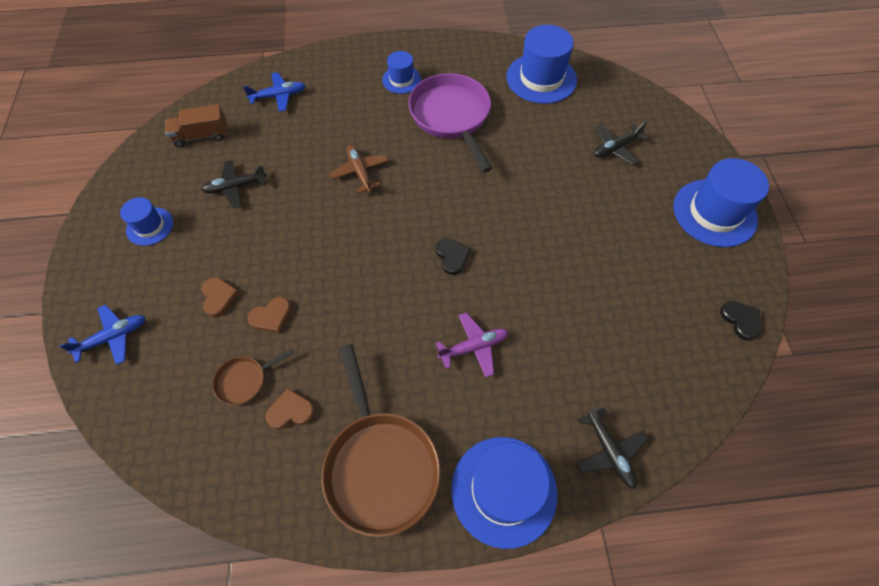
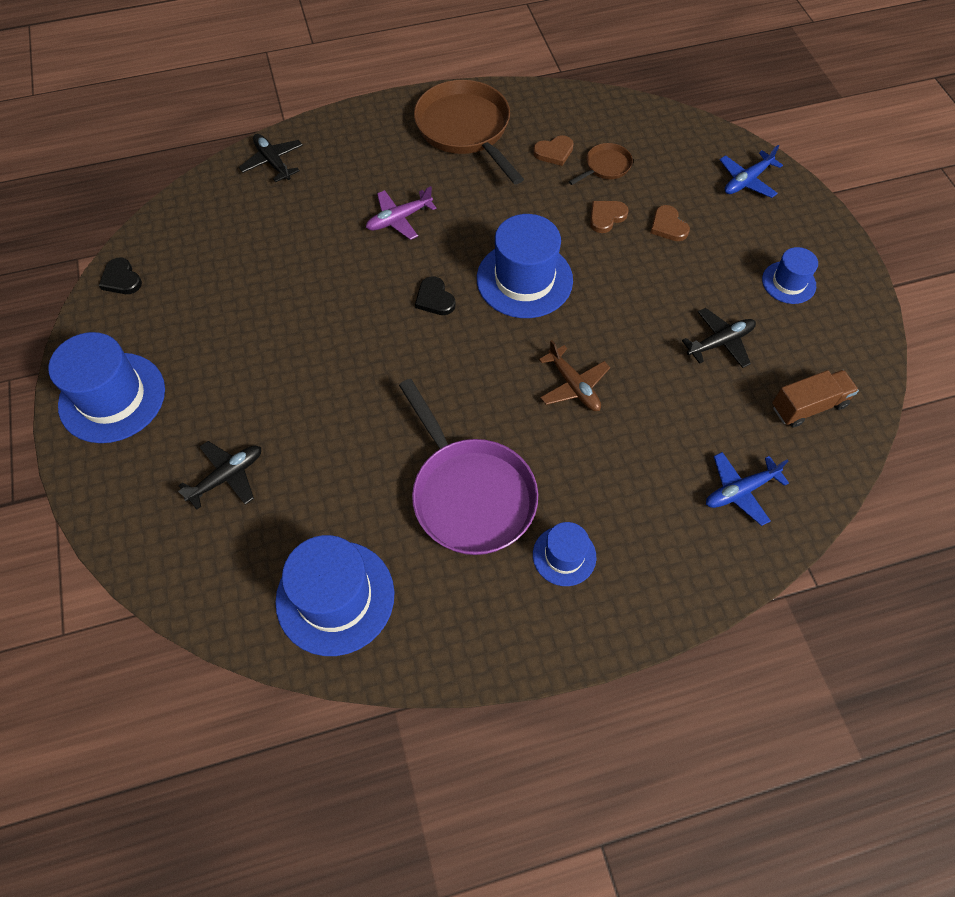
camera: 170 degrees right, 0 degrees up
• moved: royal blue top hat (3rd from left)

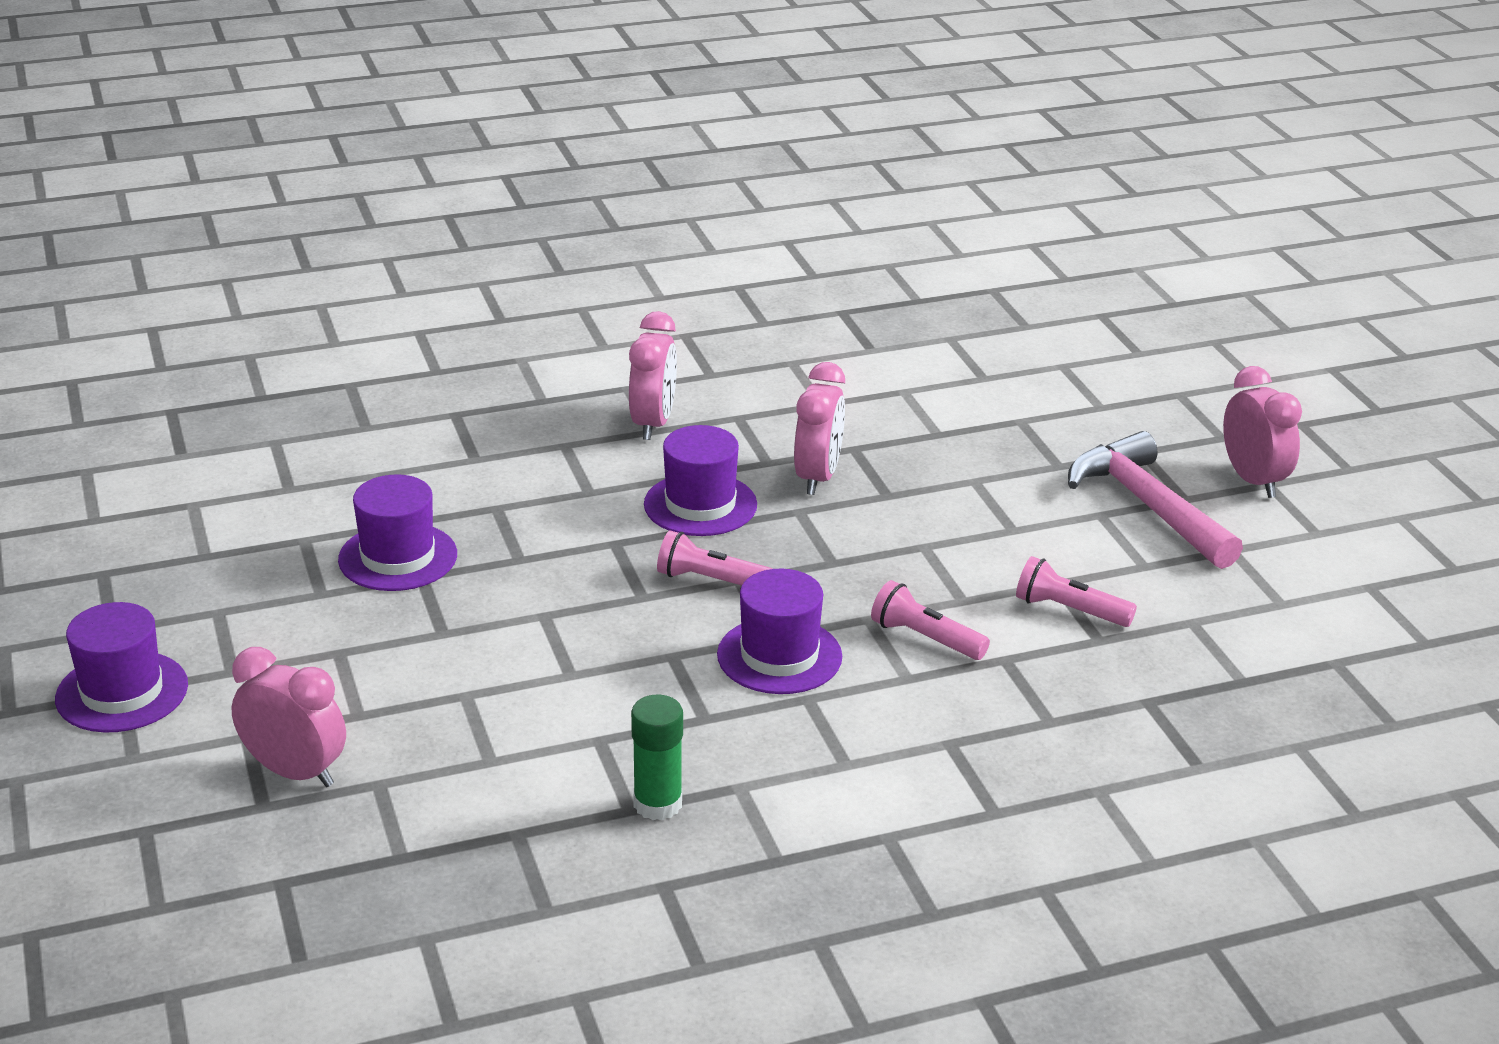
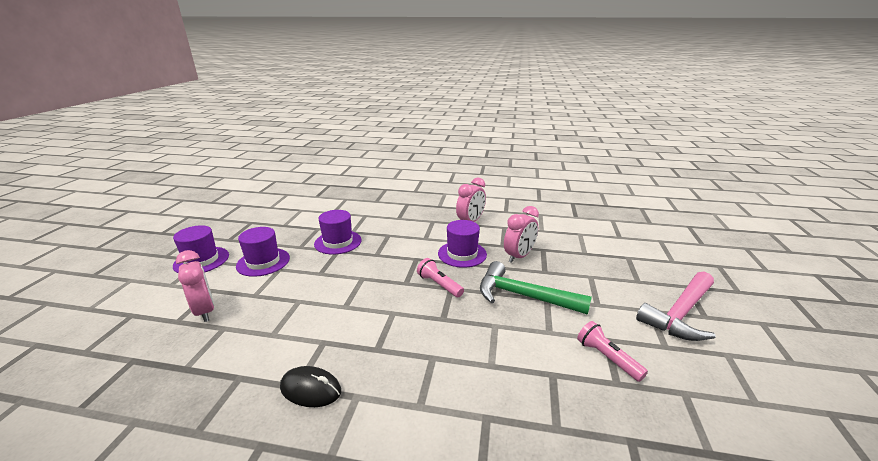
camera: 30 degrees right, 5 degrees down
• removed: pink flashlight (2nd from left)
• removed: pink clock (4th from left)
• added: leaf-green claw hammer
• moved: violet top hat (4th from left in the first image) to violet top hat (2nd from left)
• replaced: leaf-green glue stick to black mouse
• turned: pink claw hammer 135 degrees counterclockwise

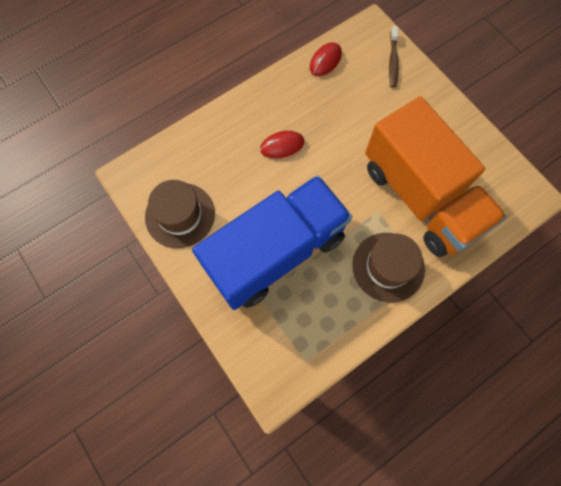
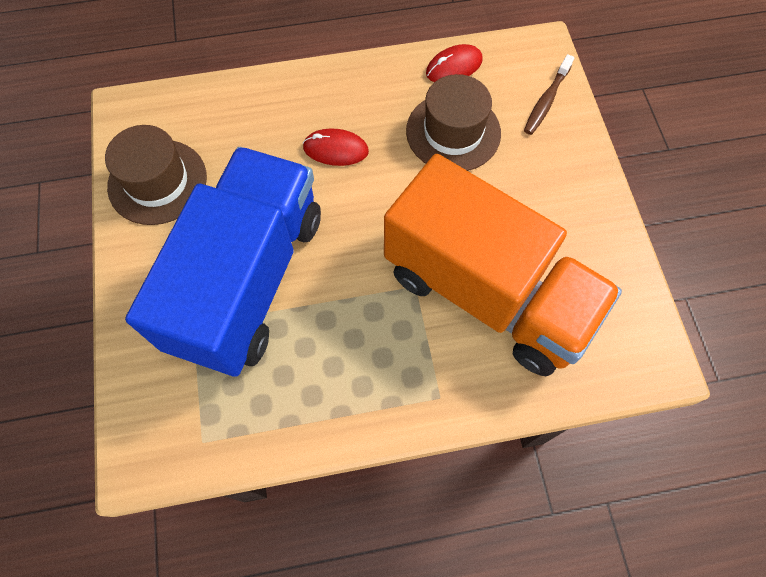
camera: 25 degrees right, 5 degrees down
• moved: russet top hat (2nd from left)
• turned: royal blue truck 60 degrees counterclockwise
• turned: bright orange truck 45 degrees counterclockwise

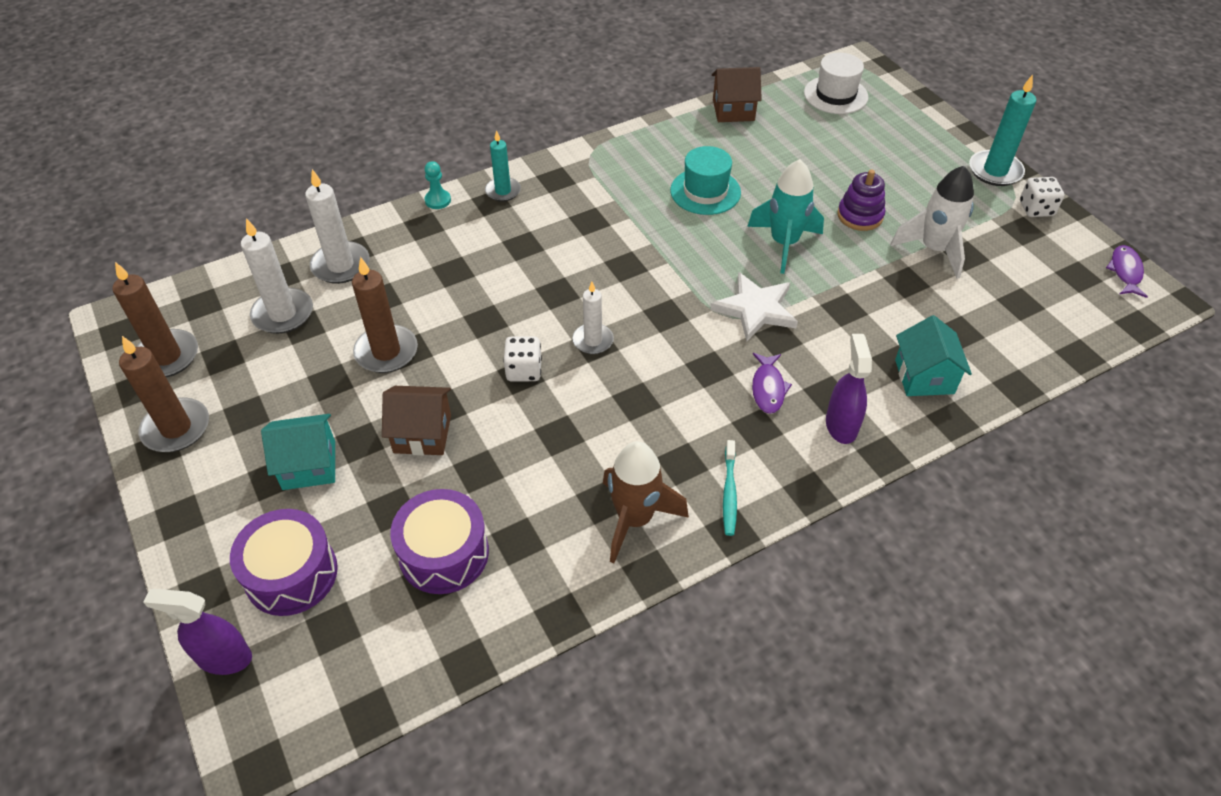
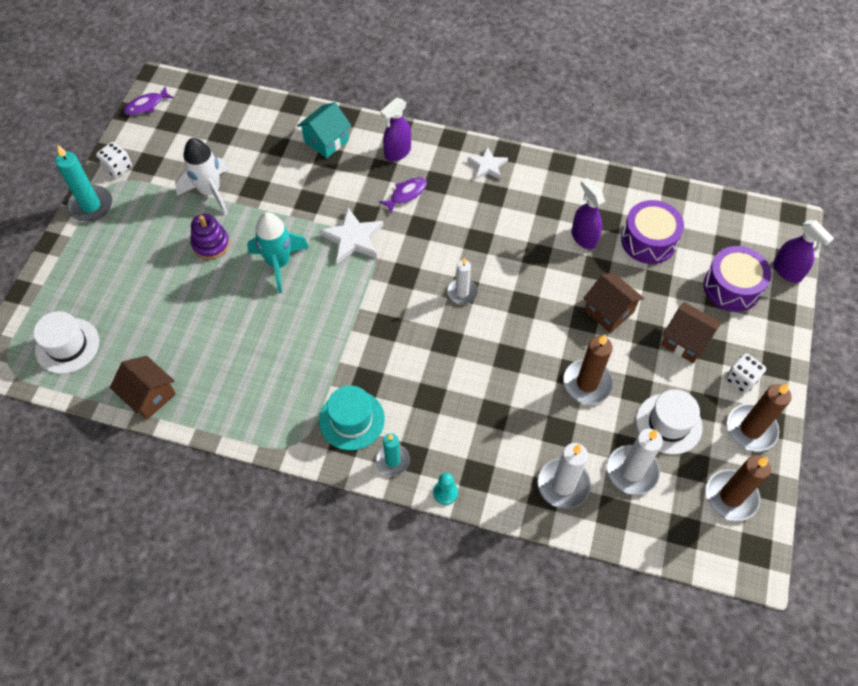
camera: 135 degrees left, 10 degrees up
• removed: russet rocket
• added: violet spray bottle (2nd from left)
• added: snow-white top hat (2nd from left)
• moved: snow-white game die (1st from left in the first image) to snow-white game die (2nd from left)
• moved: turquoise top hat
• replaced: turquoise dental brush to snow-white star (2nd from left)
• recoloured: turquoise cottage (1st from left) to russet cottage (3rd from left)

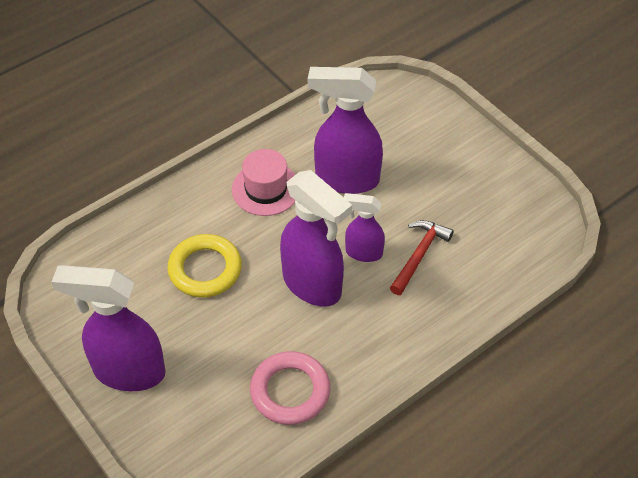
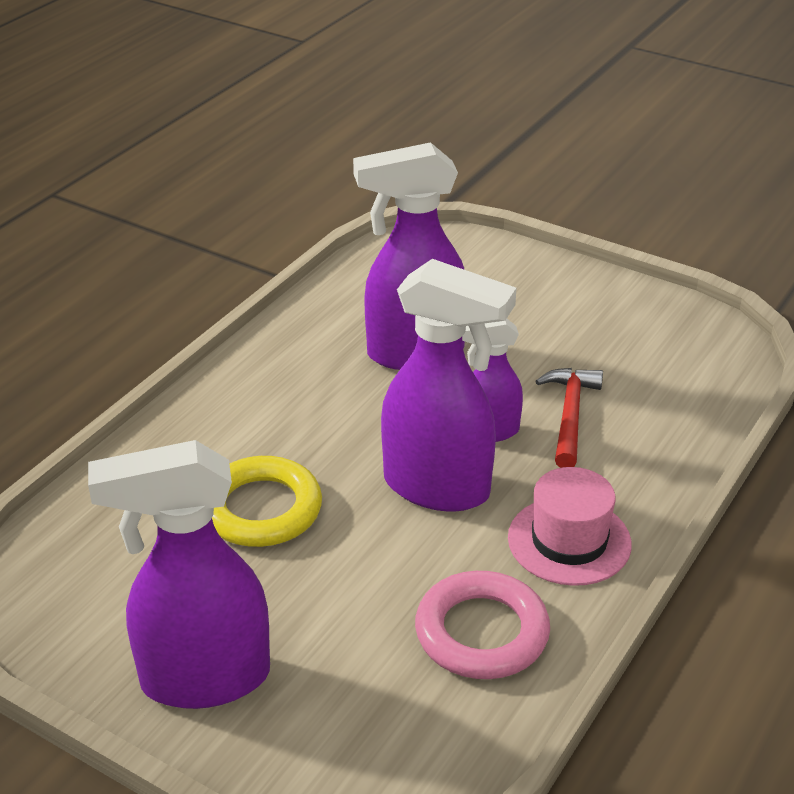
camera: 20 degrees left, 15 degrees down
• moved: pink top hat

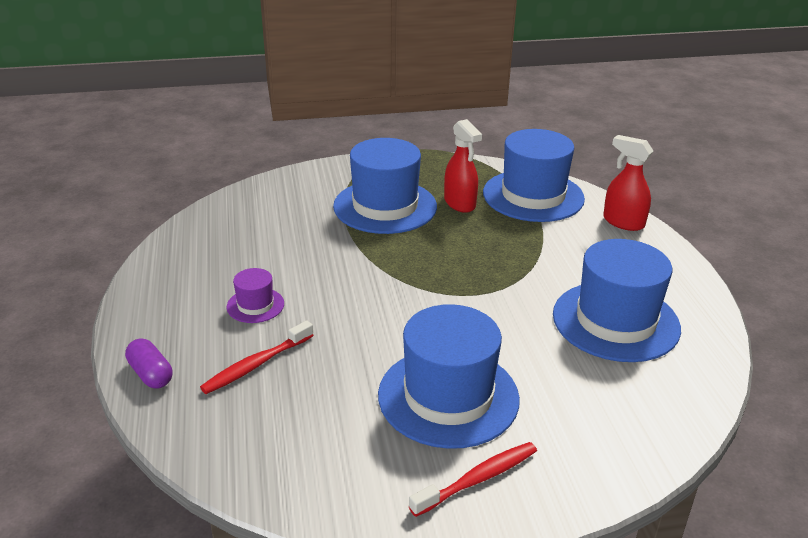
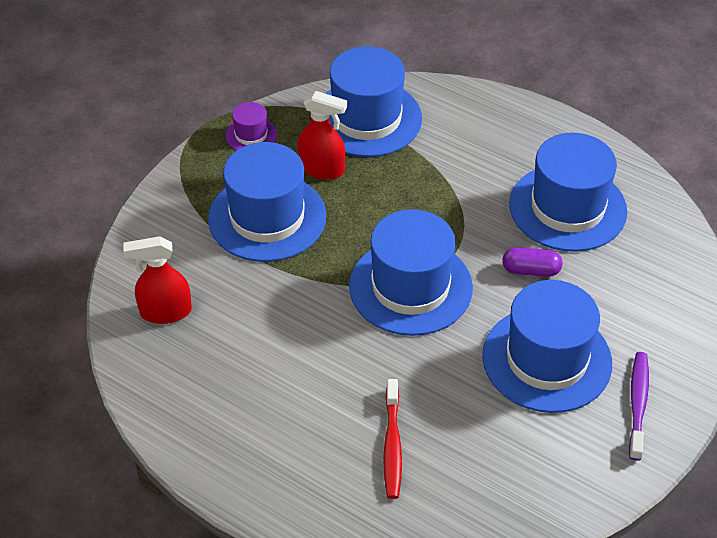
camera: 45 degrees left, 15 degrees up
• added: royal blue top hat (3rd from left)
• moved: violet pill
• moved: violet top hat
• moved: crimson spray bottle (2nd from left in the first image) to crimson spray bottle (1st from left)
• recoloured: crimson dental brush (2nd from left) to violet dental brush

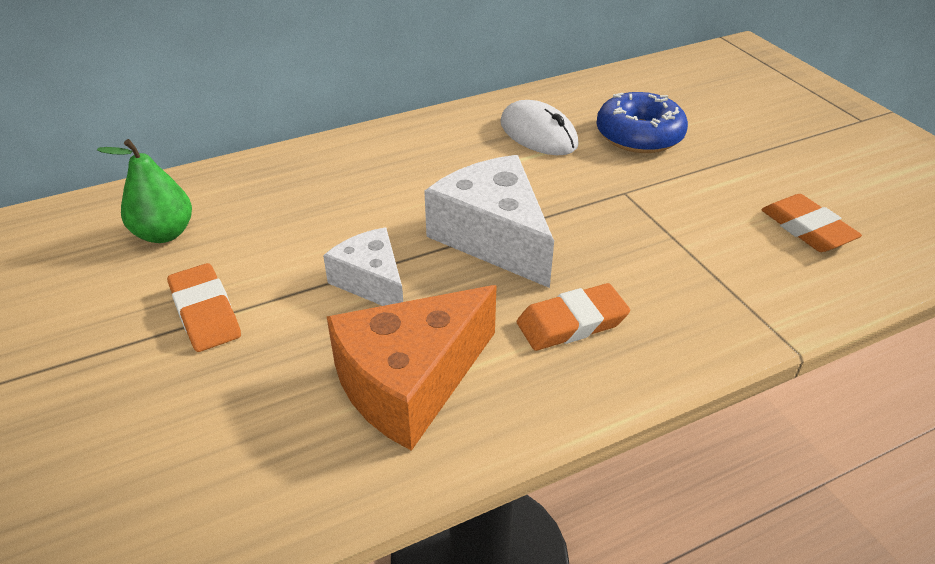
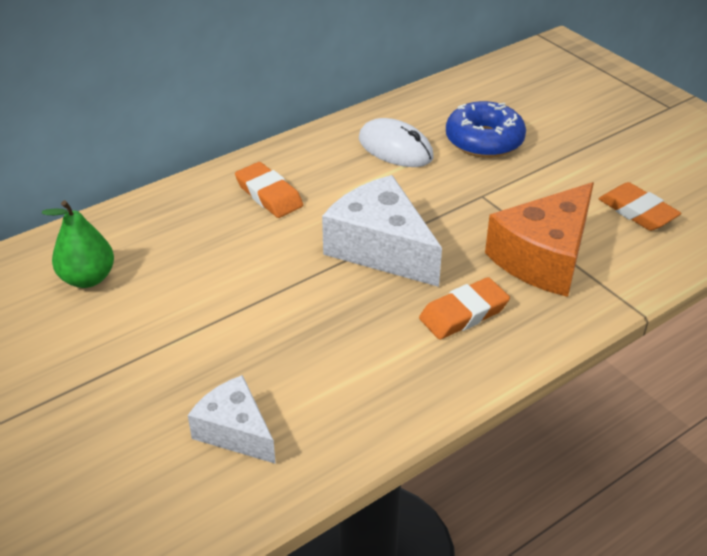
camera: 10 degrees left, 0 degrees up
• moved: bright orange eraser (1st from left)
• moved: snow-white piece of cheese (1st from left)
• moved: bright orange piece of cheese

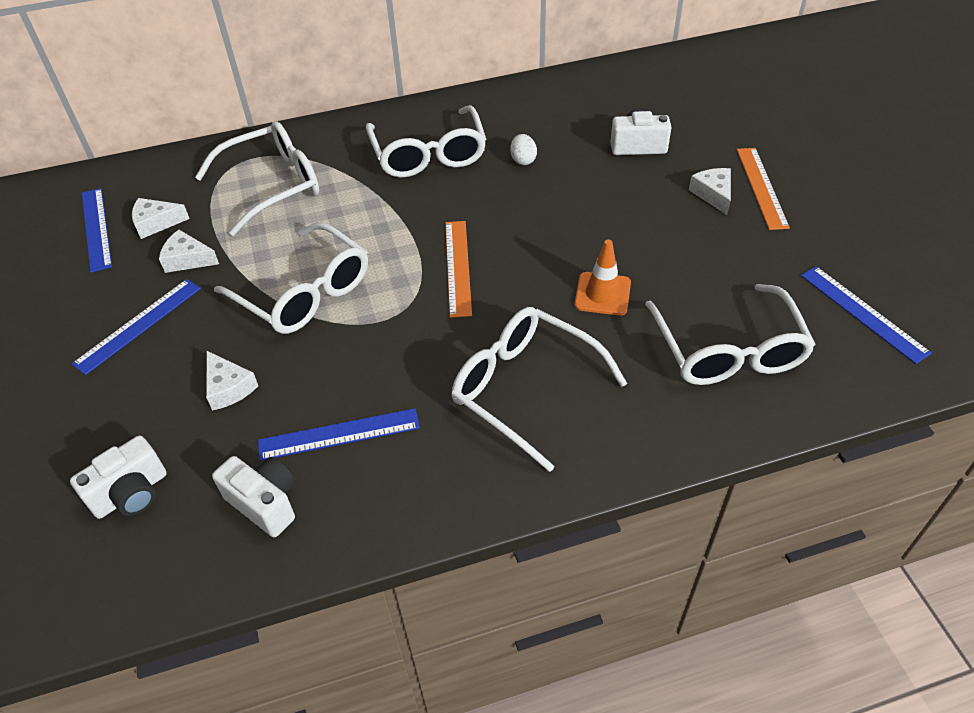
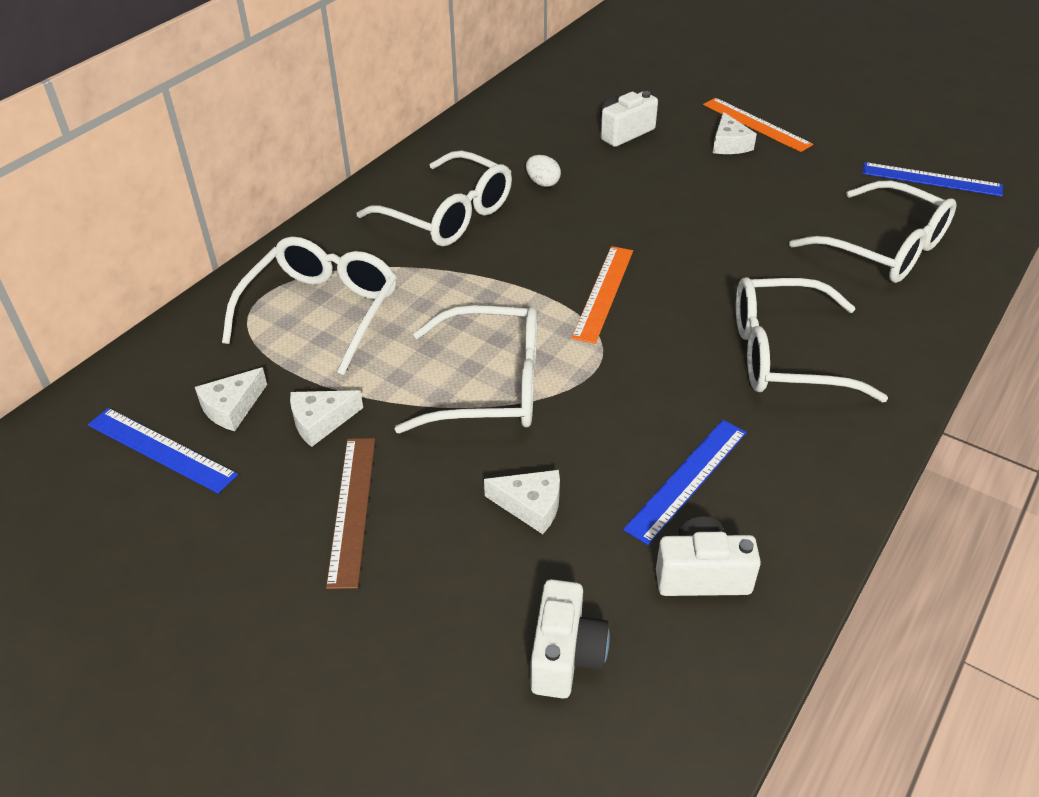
camera: 40 degrees left, 5 degrees down
• removed: bright orange traffic cone
• recoloured: royal blue ruler (2nd from left) to russet ruler
• turned: bright orange ruler (1st from left) 60 degrees clockwise
• turned: snow-white piece of cheese (4th from left) 135 degrees counterclockwise

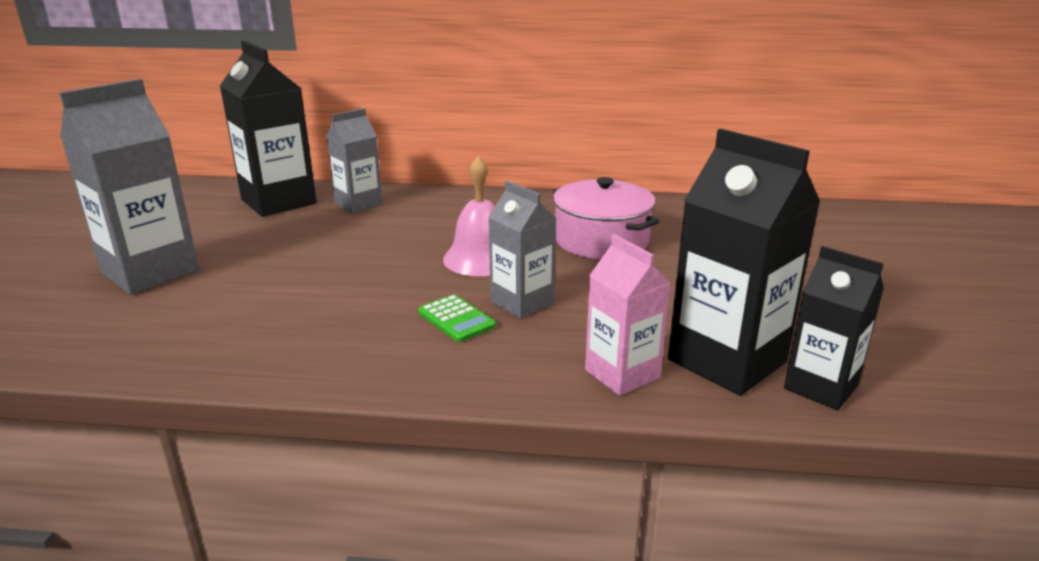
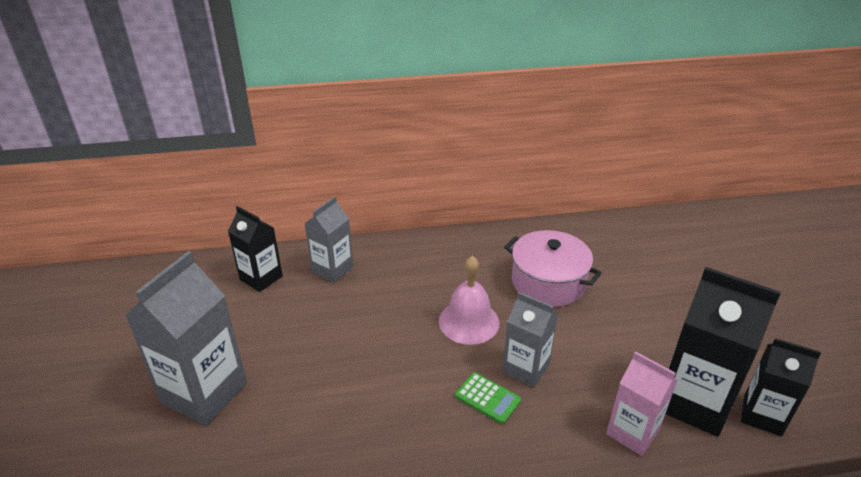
camera: 15 degrees left, 10 degrees up
• resized: black juice carton (1st from left) x0.61

